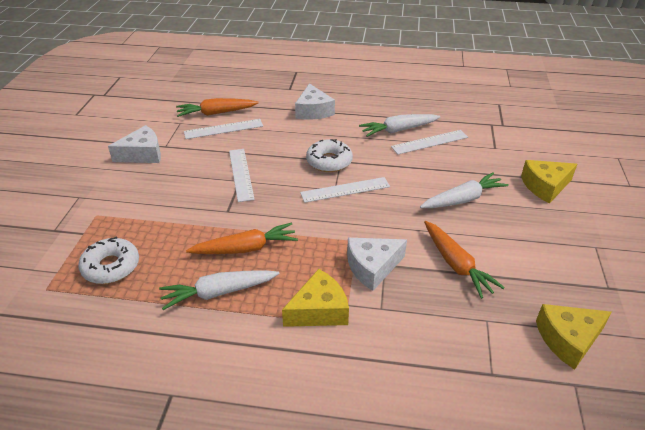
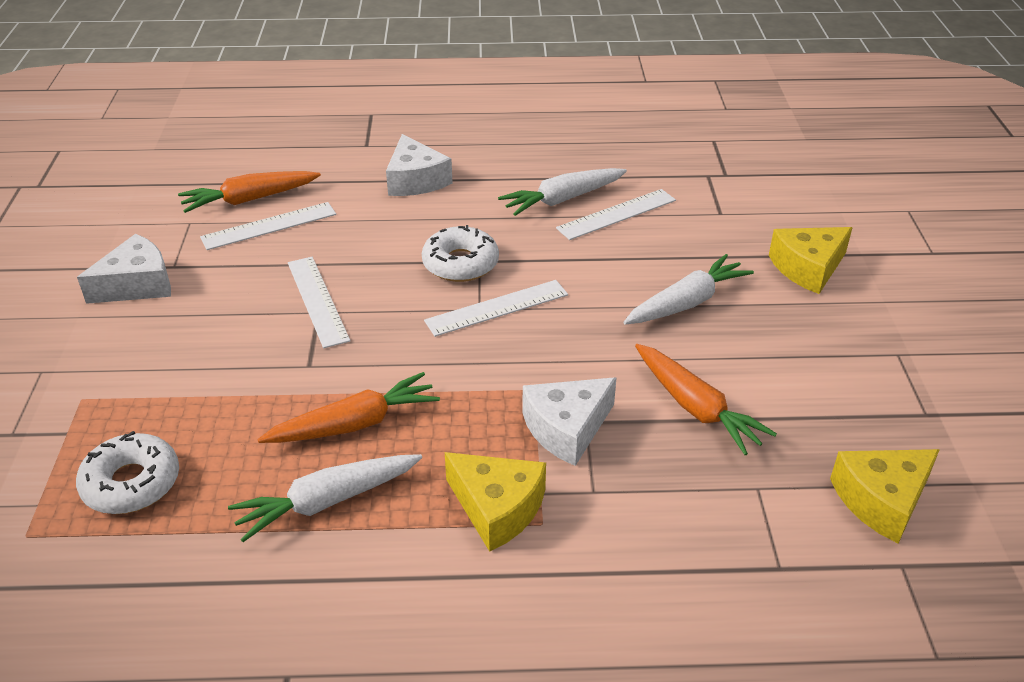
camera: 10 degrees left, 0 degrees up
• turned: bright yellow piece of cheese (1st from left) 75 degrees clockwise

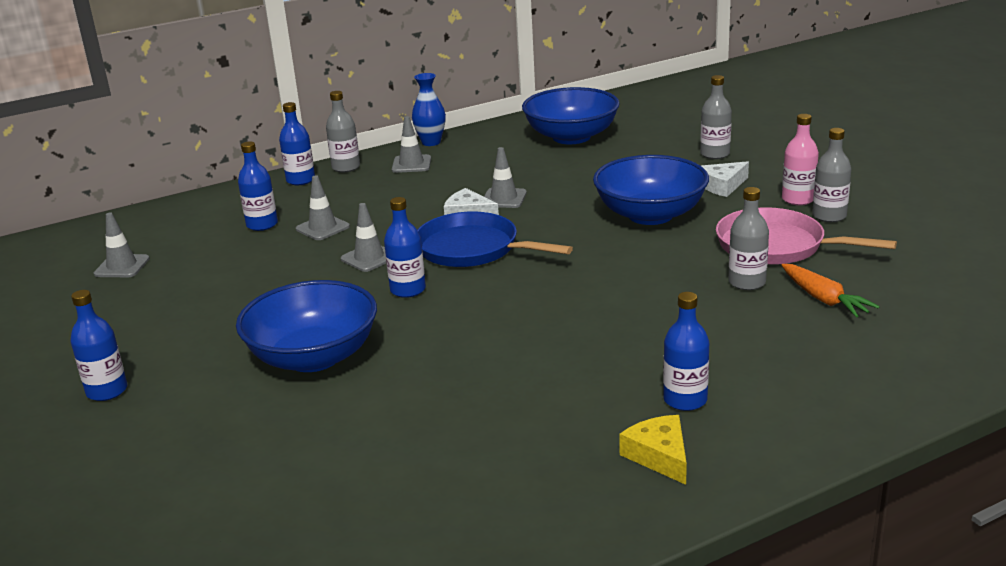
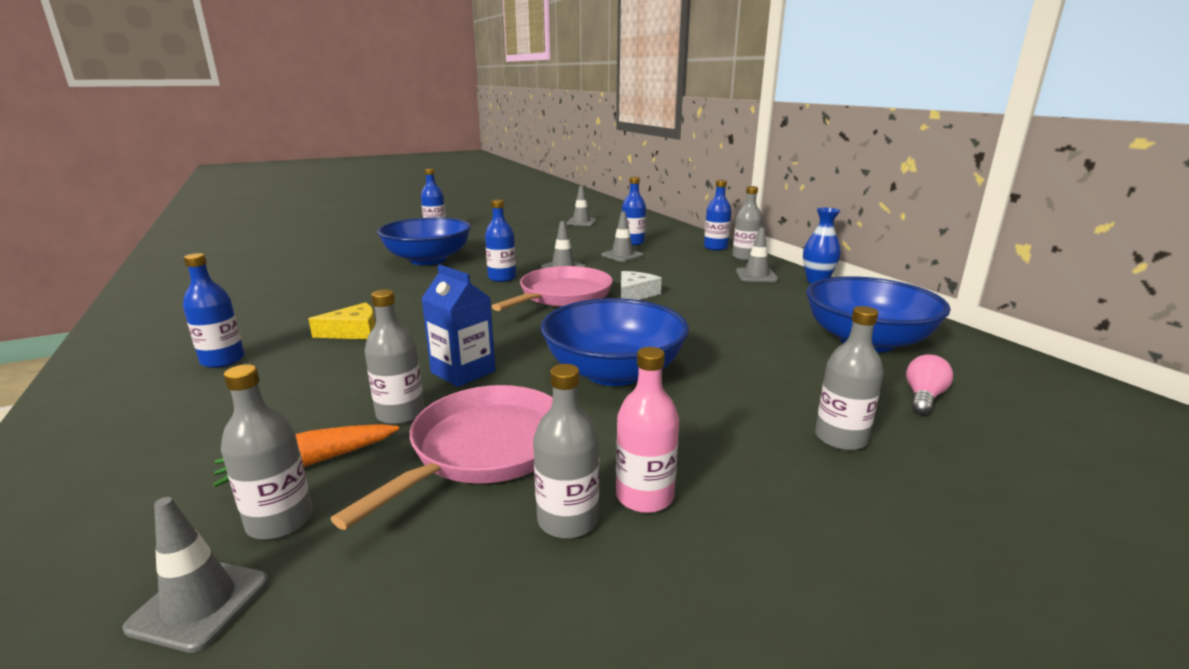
camera: 90 degrees right, 5 degrees down
• removed: snow-white piece of cheese (2nd from left)
• added: grey flask (1st from left)
• added: royal blue juice carton
• added: pink light bulb
• moved: grey traffic cone (5th from left in the first image) to grey traffic cone (1st from left)
• moved: bright yellow piece of cheese
• recoloured: royal blue pan to pink pan (2nd from left)

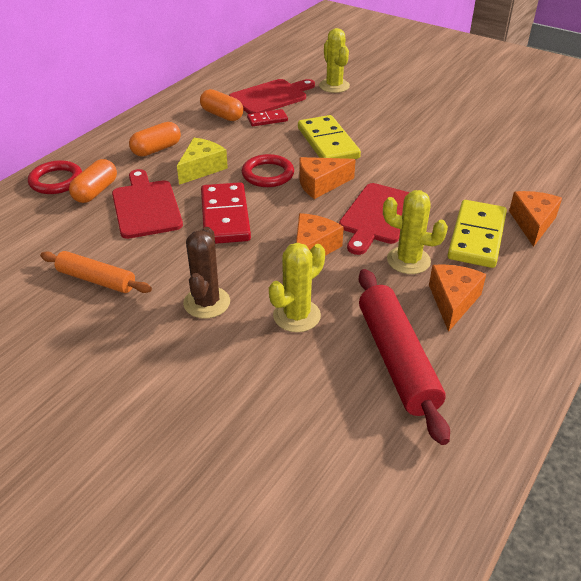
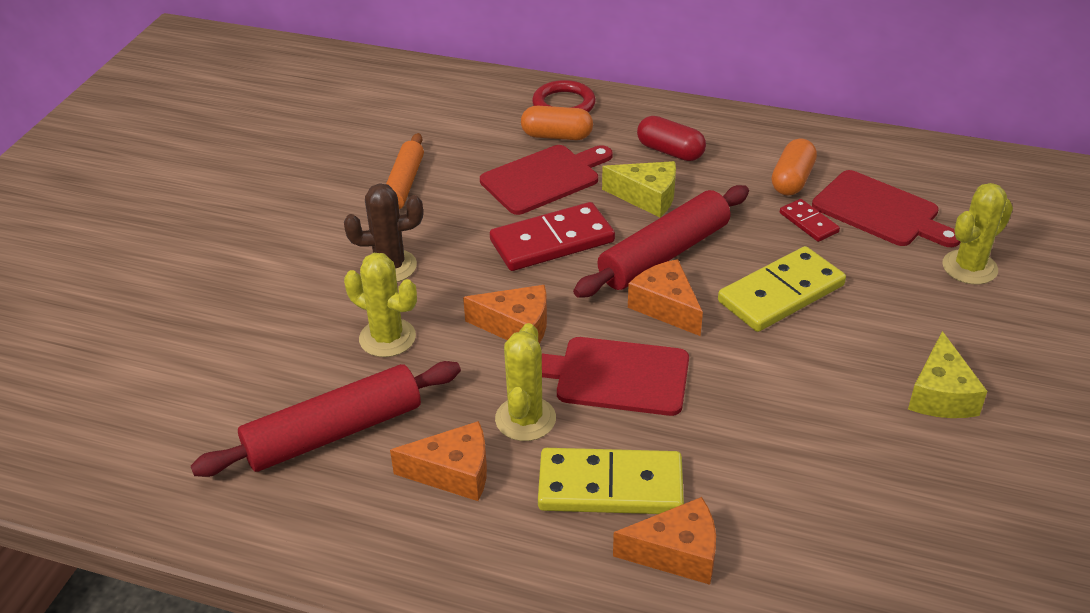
camera: 75 degrees right, 0 degrees up
• added: bright yellow piece of cheese (2nd from left)
• replaced: crimson torus (2nd from left) to crimson pastry roller (2nd from left)
• recoloured: bright orange pill (2nd from left) to crimson pill

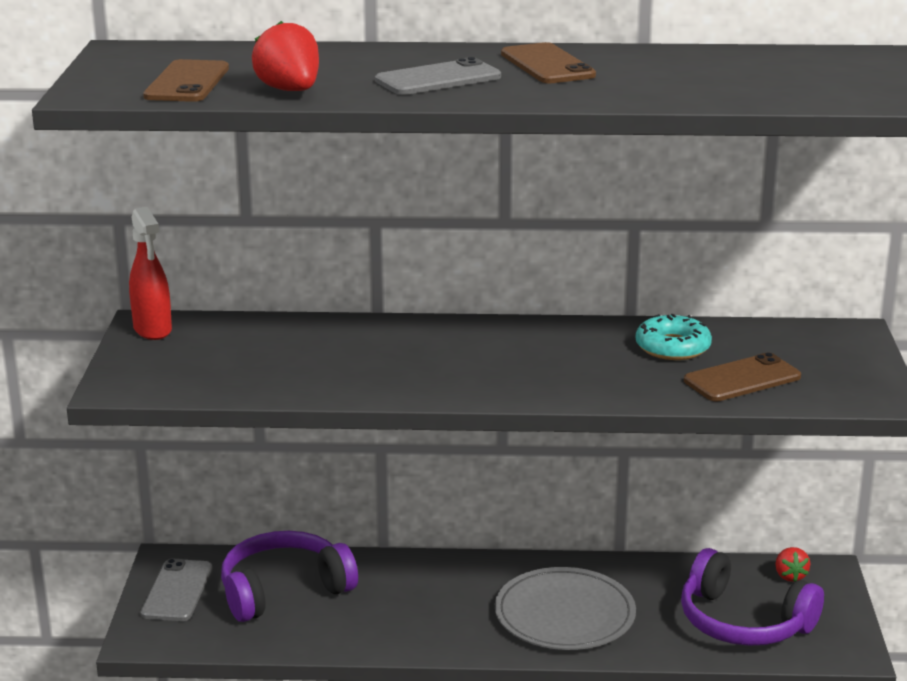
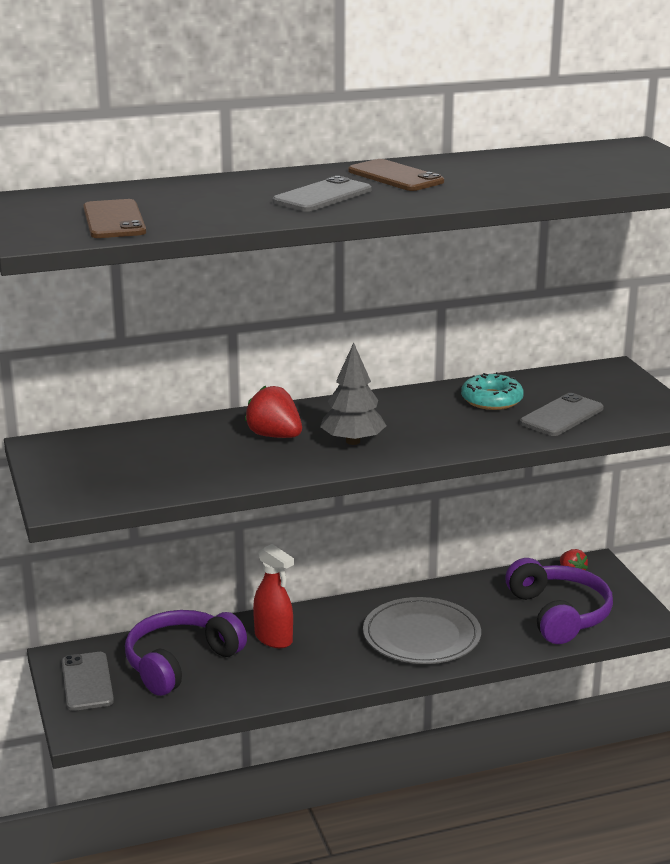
camera: 20 degrees left, 0 degrees up
• added: grey toy tree
• moved: crimson spray bottle
• moved: crimson berry (1st from left)
• recoloured: russet smartphone (3rd from left) to grey smartphone (3rd from left)
• turned: violet headset (2nd from left) 120 degrees counterclockwise

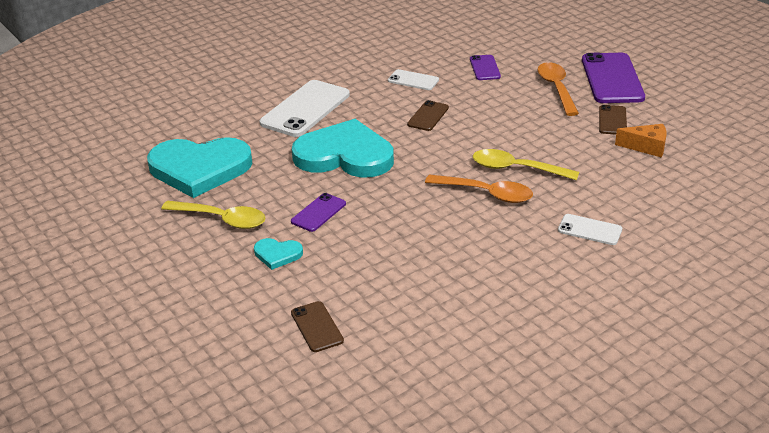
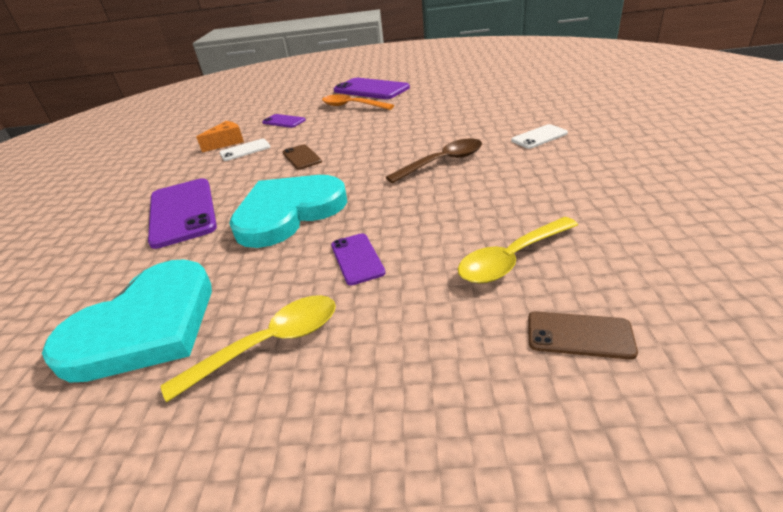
camera: 50 degrees left, 0 degrees up
• removed: turquoise heart shape (2nd from left)
• removed: russet smartphone (3rd from left)
• moved: bright yellow spoon (2nd from left)
• moved: bright orange piece of cheese
• recoloured: snow-white smartphone (1st from left) to violet smartphone (1st from left)
• recoloured: bright orange spoon (1st from left) to russet spoon

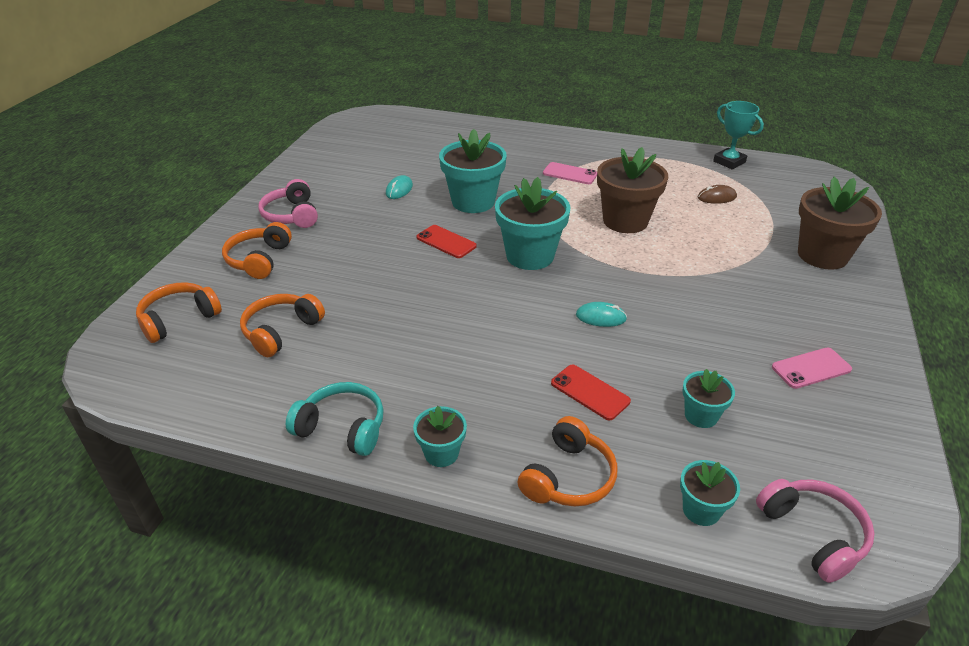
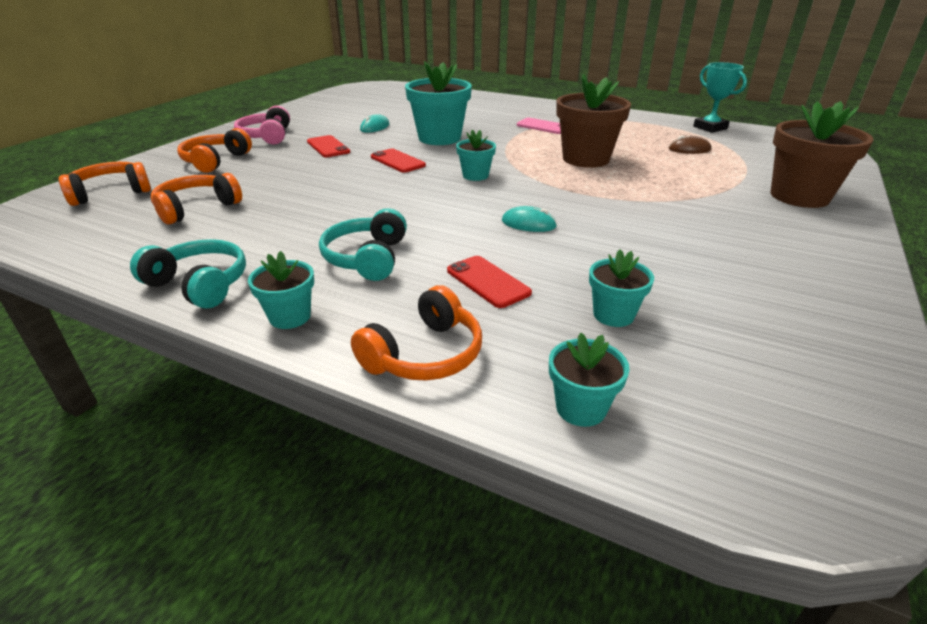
camera: 10 degrees right, 5 degrees down
• removed: pink headset (2nd from left)
• removed: pink smartphone (2nd from left)
• added: crimson smartphone (1st from left)
• added: turquoise headset (2nd from left)
• resized: turquoise plant pot (3rd from left) x0.52

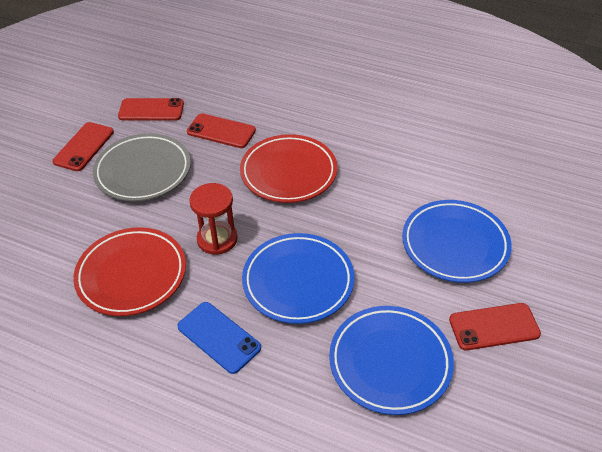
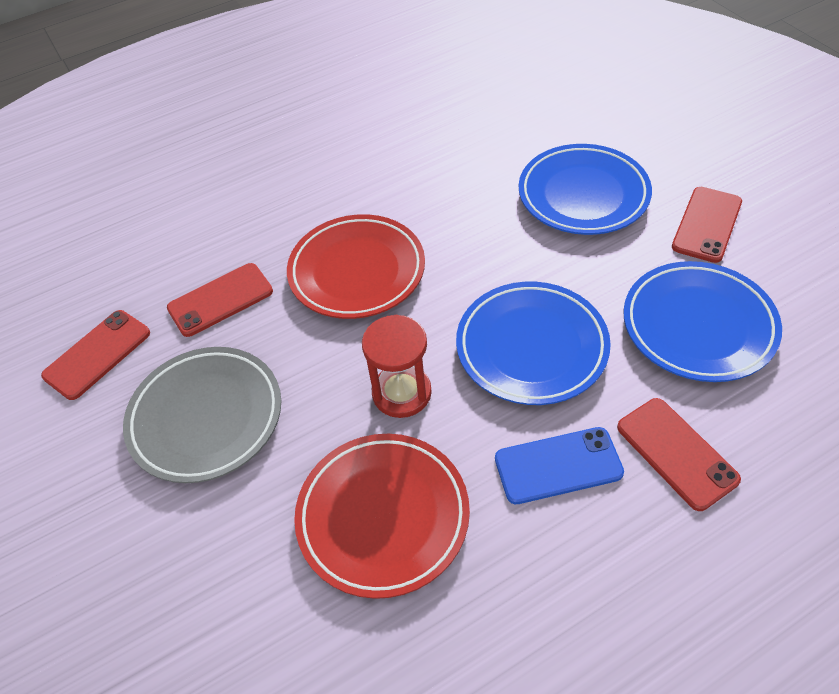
camera: 50 degrees left, 5 degrees up
• moved: crimson smartphone (1st from left in the first image) to crimson smartphone (3rd from left)

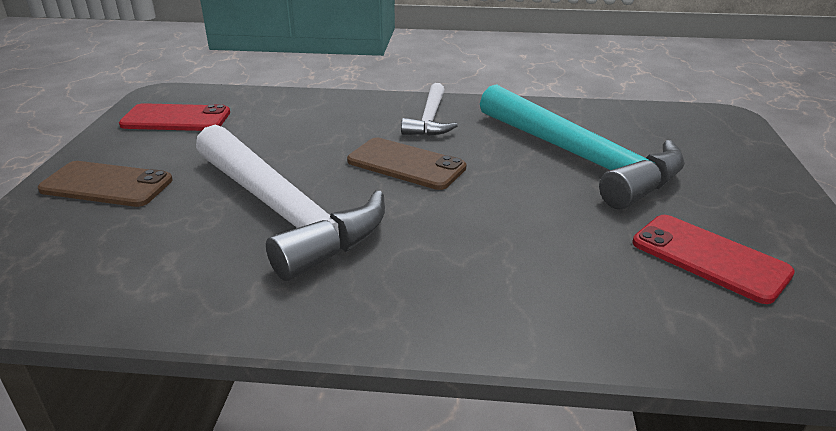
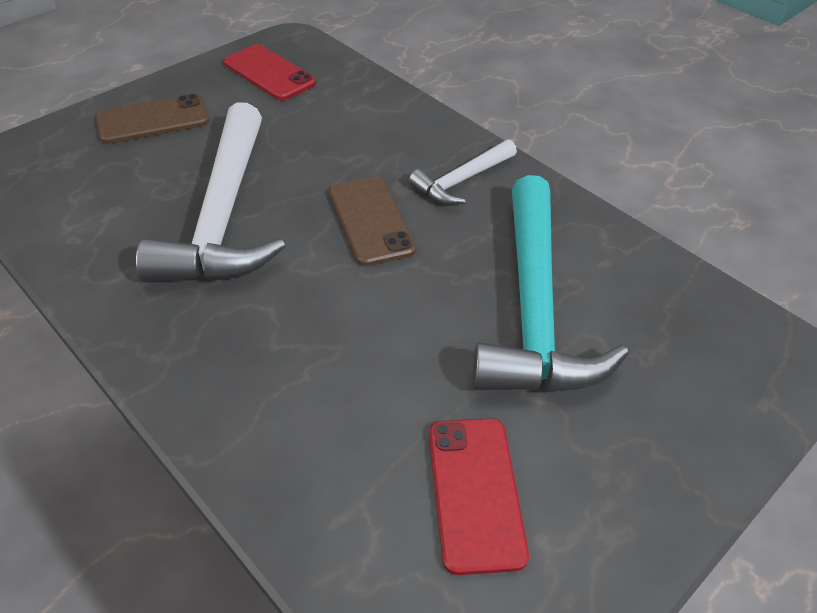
camera: 40 degrees right, 15 degrees up
• turned: russet smartphone (1st from left) 75 degrees counterclockwise

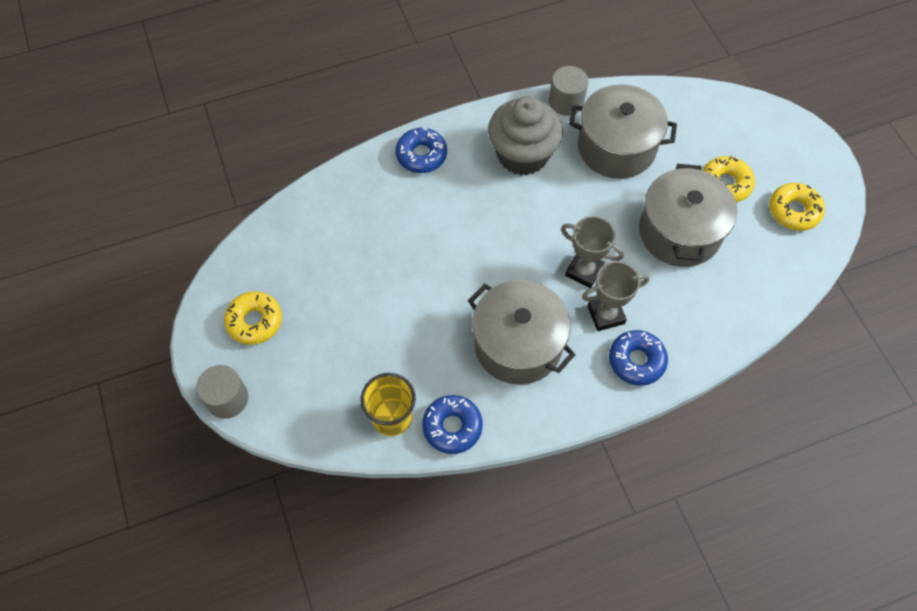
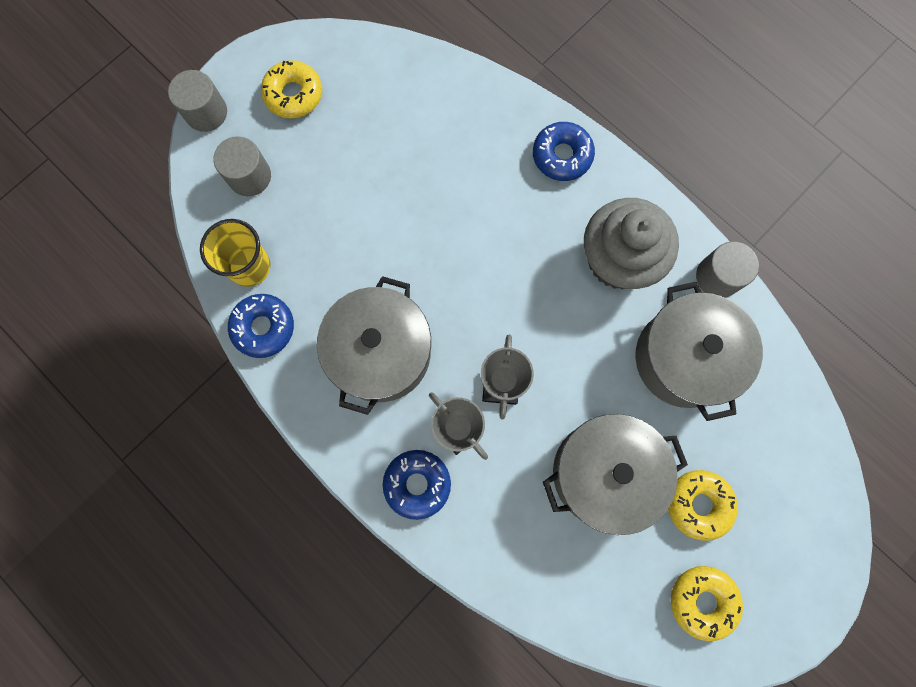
camera: 65 degrees right, 15 degrees up
• added: grey cylinder shape (2nd from left)

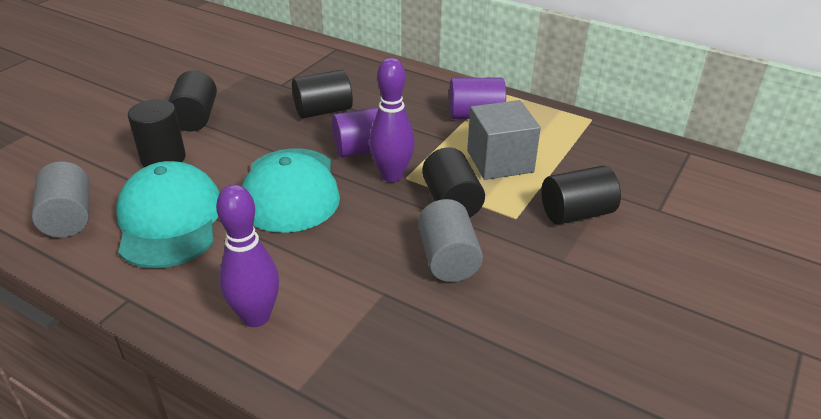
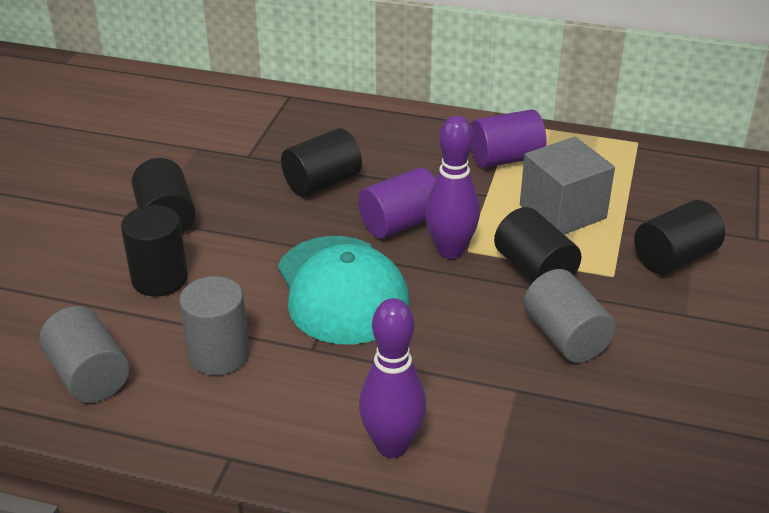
camera: 15 degrees left, 0 degrees up
• replaced: turquoise peaked cap (1st from left) to grey cylinder shape (2nd from left)

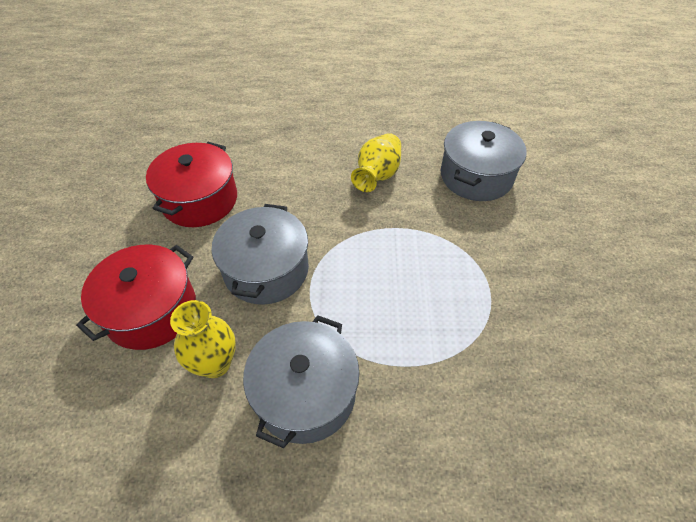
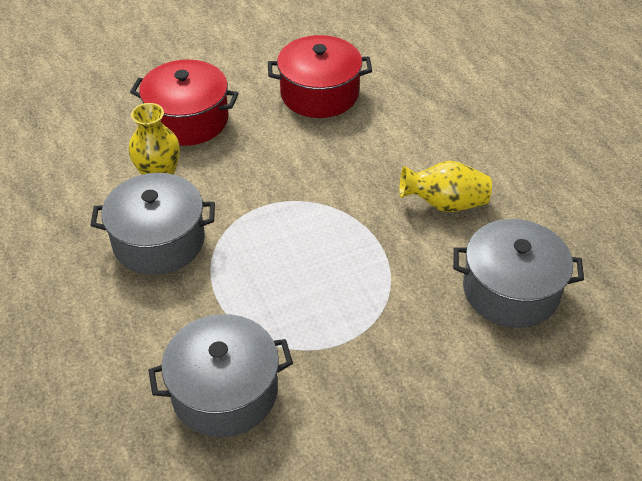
camera: 65 degrees right, 5 degrees down
• moved: grey cooking pot (1st from left in the first image) to grey cooking pot (2nd from left)

